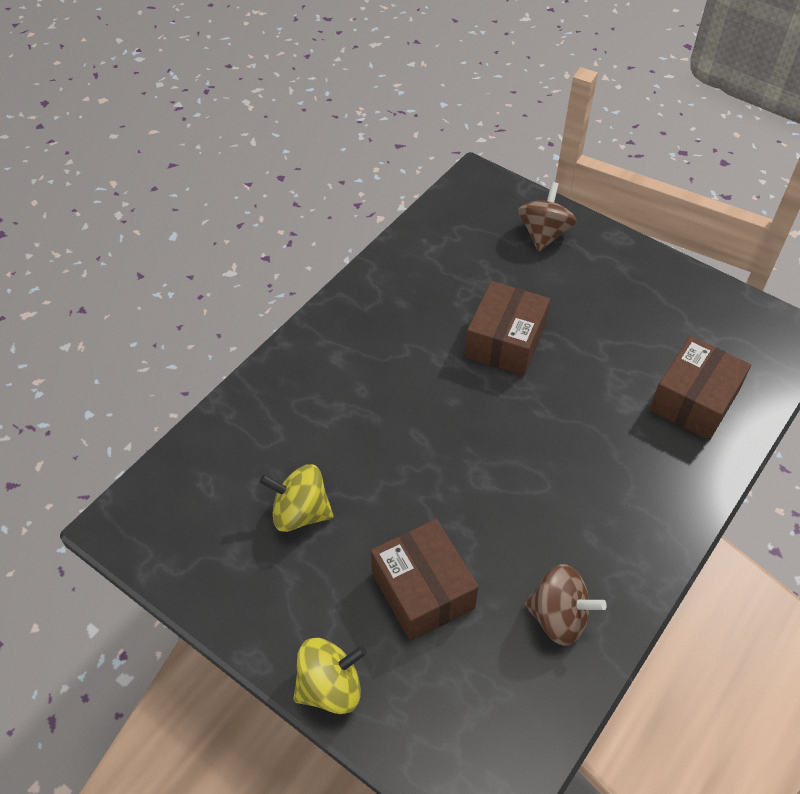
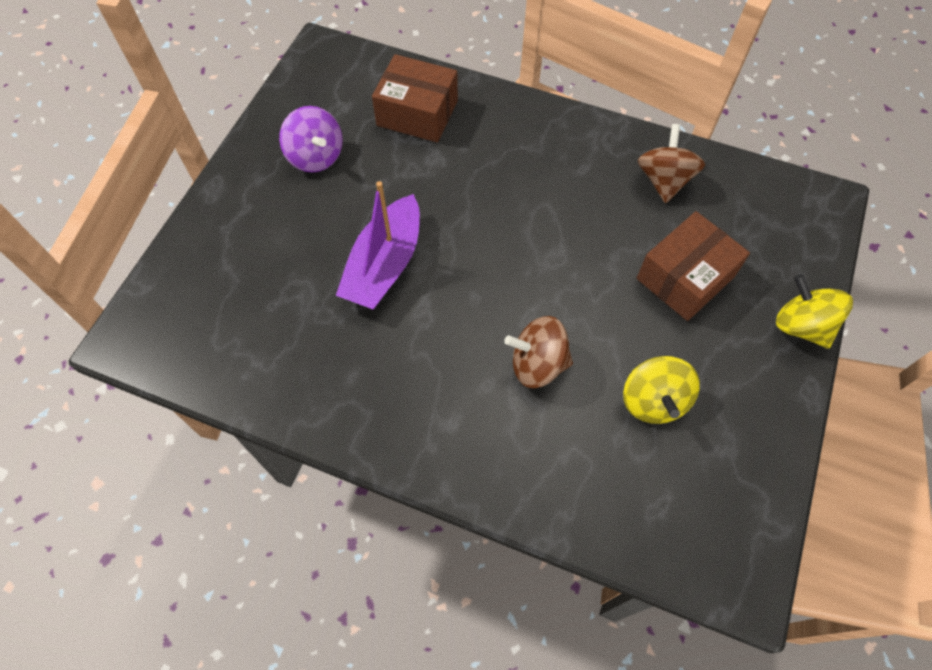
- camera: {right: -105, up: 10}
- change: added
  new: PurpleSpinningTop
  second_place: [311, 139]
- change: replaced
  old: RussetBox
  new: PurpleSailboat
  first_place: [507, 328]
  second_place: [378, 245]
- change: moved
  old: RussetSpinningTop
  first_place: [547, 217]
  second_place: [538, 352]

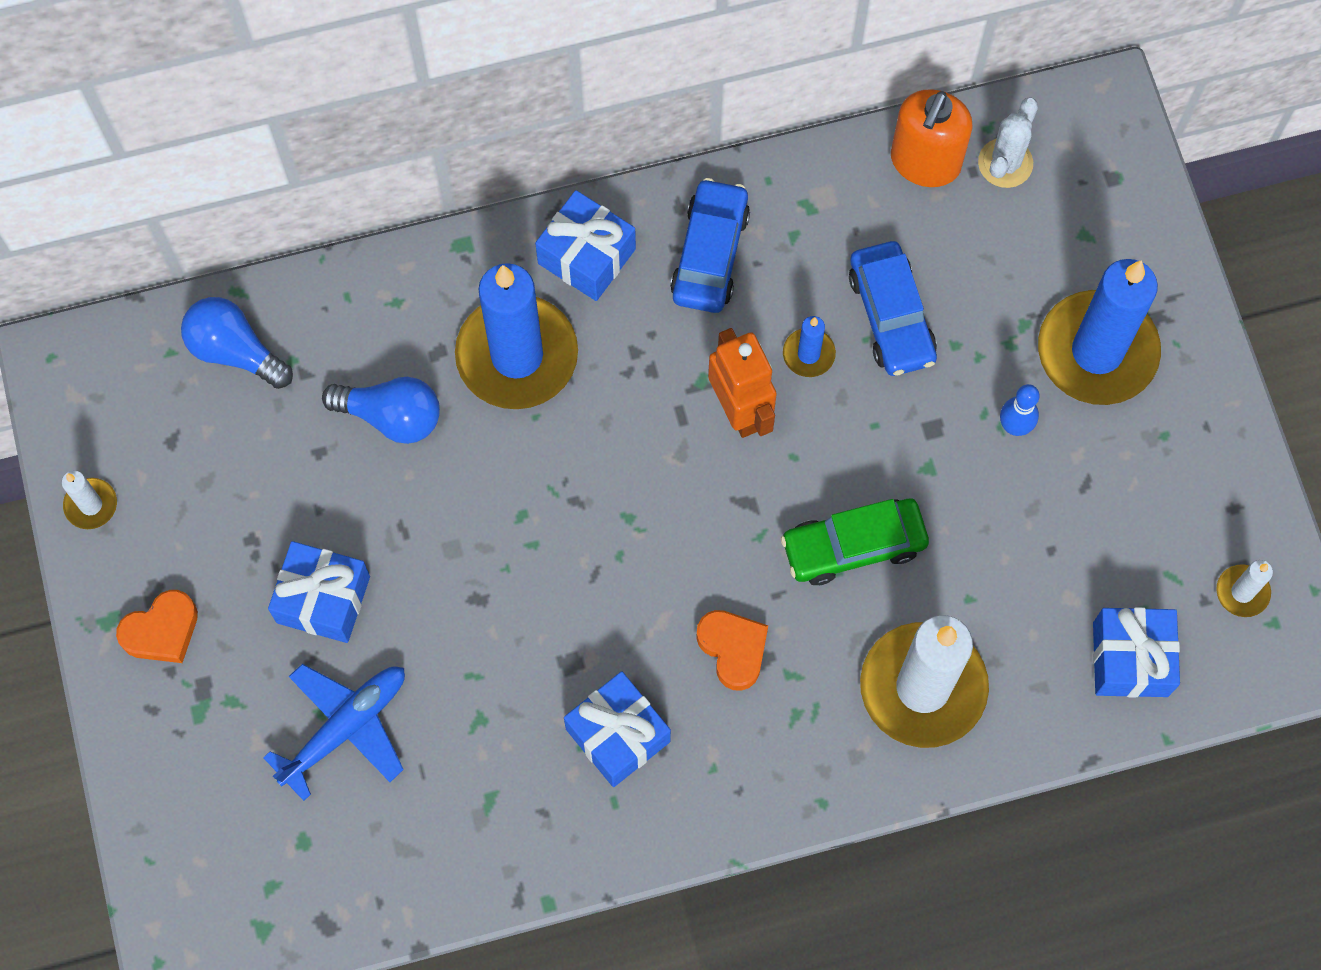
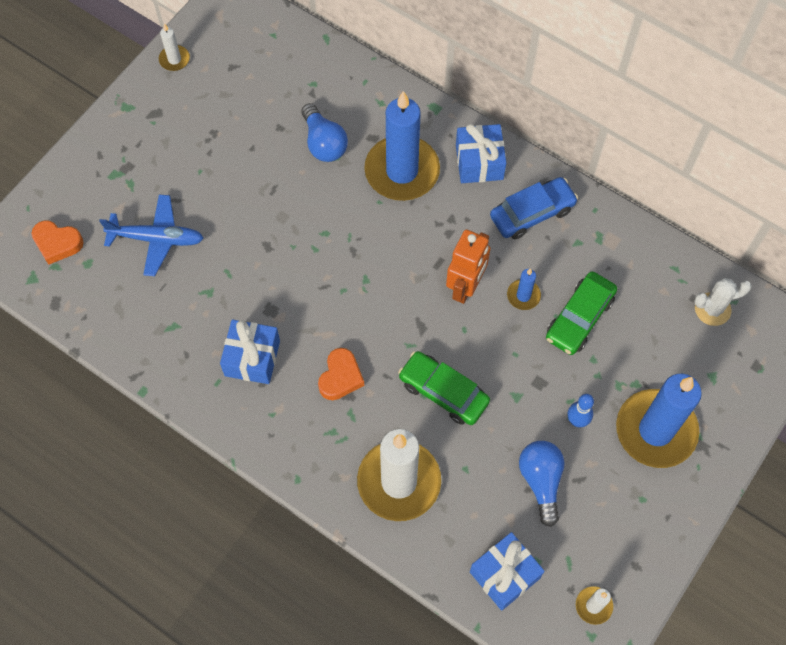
- camera: {right: 50, up: -5}
- change: moved
  old: OrangeHeart
  first_place: [157, 626]
  second_place: [57, 242]
- change: moved
  old: BlueLightbulb
  first_place: [237, 343]
  second_place: [542, 484]
- change: recoloured
  old: BlueToyCar
  new: LeafGreenToyCar
  first_place: [893, 308]
  second_place: [581, 313]
- change: removed
  old: BlueGift
  first_place: [319, 592]
- change: removed
  old: OrangeSoapPump
  first_place: [932, 138]

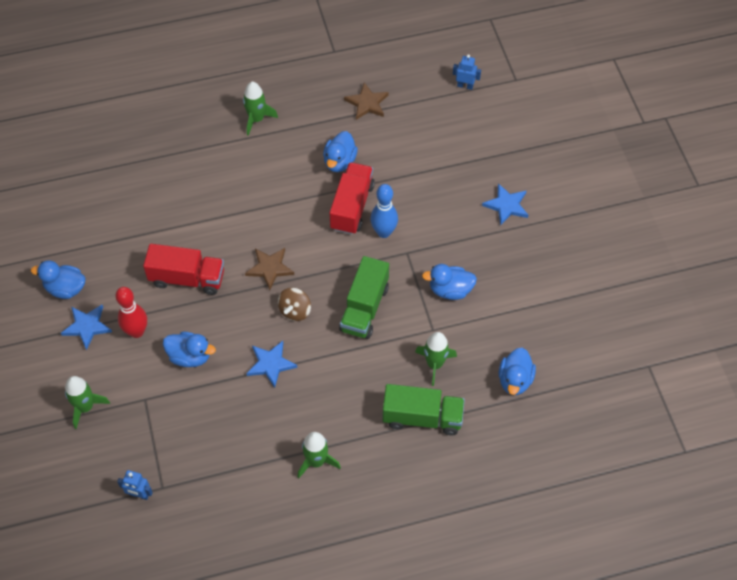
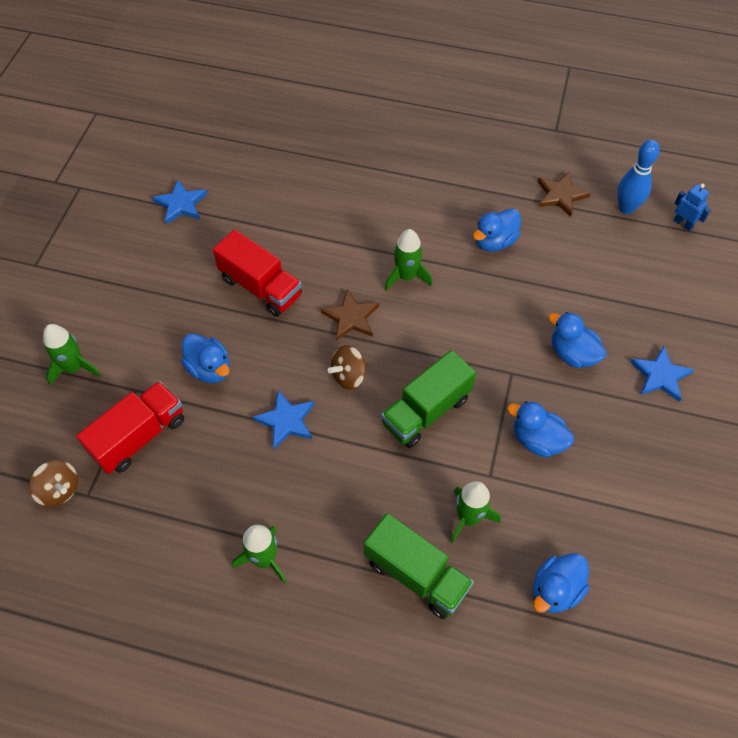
- camera: {right: 30, up: 0}
- change: replaced
  old: BlueToyRobot
  new: RussetSpinningTop
  first_place: [135, 485]
  second_place: [53, 483]
- change: moved
  old: CrimsonTruck
  first_place: [352, 198]
  second_place: [130, 427]
- change: moved
  old: BlueStarShape
  first_place: [86, 327]
  second_place: [179, 202]
- change: moved
  old: LeafGreenToyRocket
  first_place: [260, 109]
  second_place: [408, 260]
- change: moved
  old: BlueToyDuck
  first_place: [58, 279]
  second_place: [577, 340]
- change: moved
  old: BlueTenpin
  first_place: [384, 211]
  second_place: [638, 177]
- change: removed
  old: CrimsonTenpin
  first_place: [131, 312]

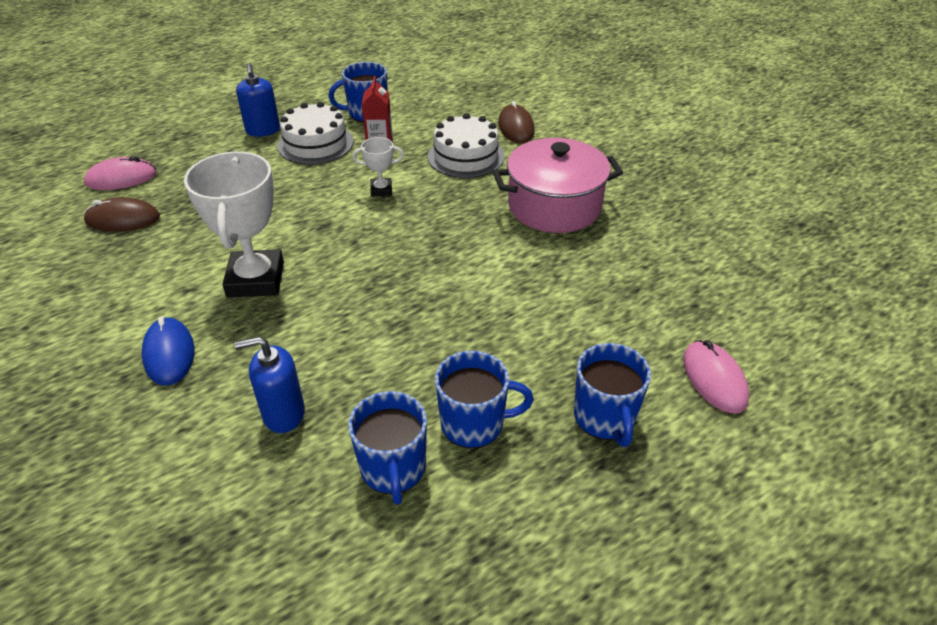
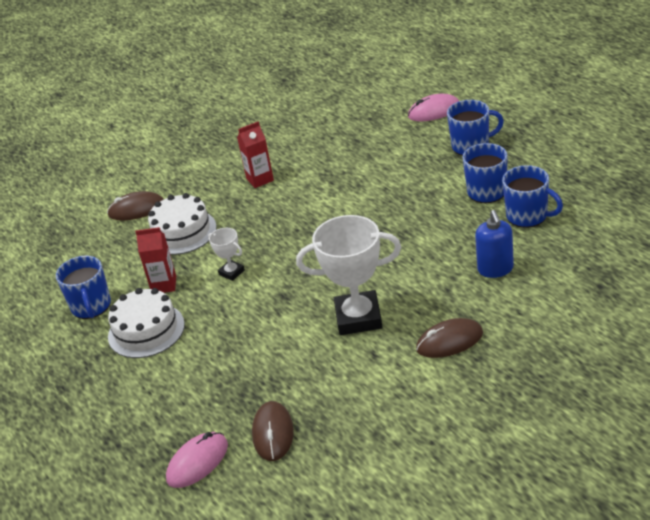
- camera: {right: -85, up: -5}
- change: turned
  old: PinkMouse
  first_place: [120, 173]
  second_place: [197, 460]
  degrees: 60
- change: turned
  old: SnowWhiteAwardCup
  first_place: [378, 167]
  second_place: [226, 254]
  degrees: -45
- change: replaced
  old: PinkCookingPot
  new: CrimsonMilkCarton
  first_place: [558, 185]
  second_place: [255, 154]
- change: recoloured
  old: BlueMouse
  new: RussetMouse
  first_place: [168, 351]
  second_place: [449, 338]
- change: turned
  old: BlueCoffeeMug
  first_place: [387, 448]
  second_place: [532, 196]
  degrees: 45
- change: removed
  old: BlueSoapPump
  first_place: [258, 100]

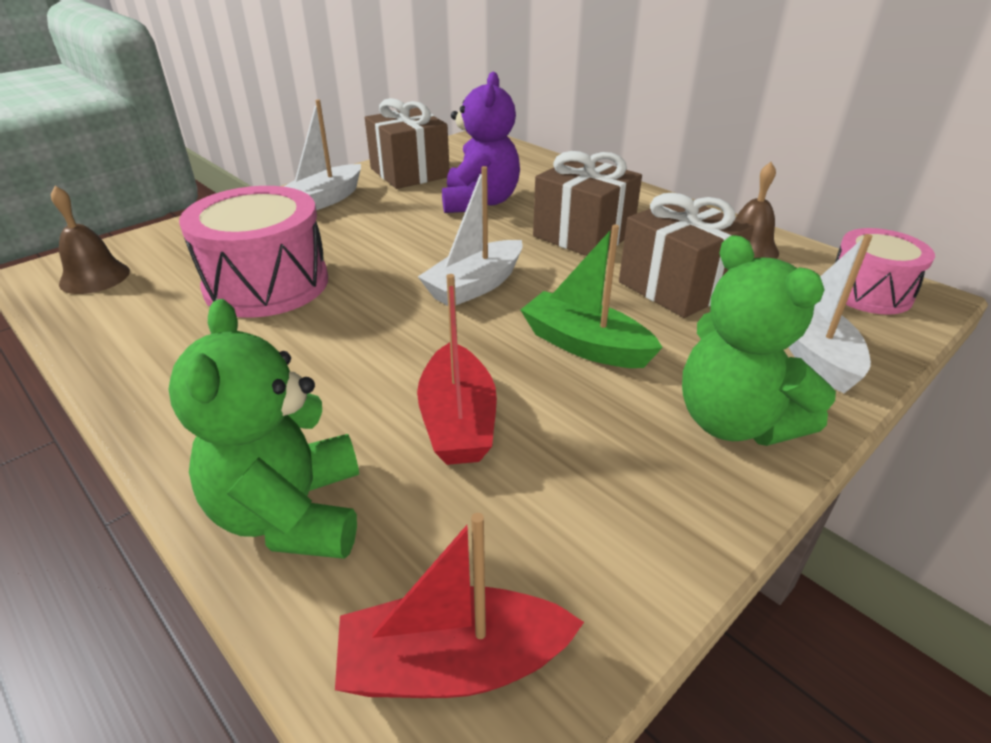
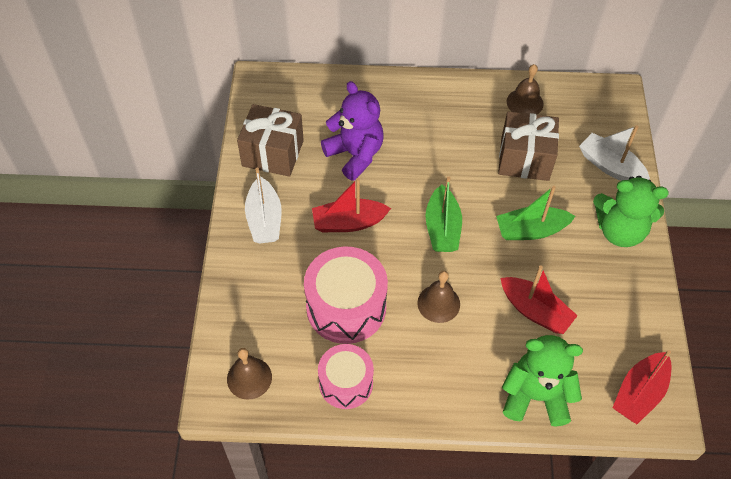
- camera: {right: -45, up: 20}
- change: added
  new: CrimsonSailboat
  second_place: [351, 205]
- change: moved
  old: PinkSnareDrum
  first_place: [885, 271]
  second_place: [346, 376]
- change: added
  new: RussetSchoolBell
  second_place: [438, 297]
- change: recoloured
  old: SnowWhiteSailboat
  new: LeafGreenSailboat
  first_place: [470, 236]
  second_place: [443, 214]
- change: turned
  old: LeafGreenStuffedBear
  first_place: [263, 429]
  second_place: [542, 380]
  degrees: 150
- change: removed
  old: RussetGift
  first_place: [587, 203]

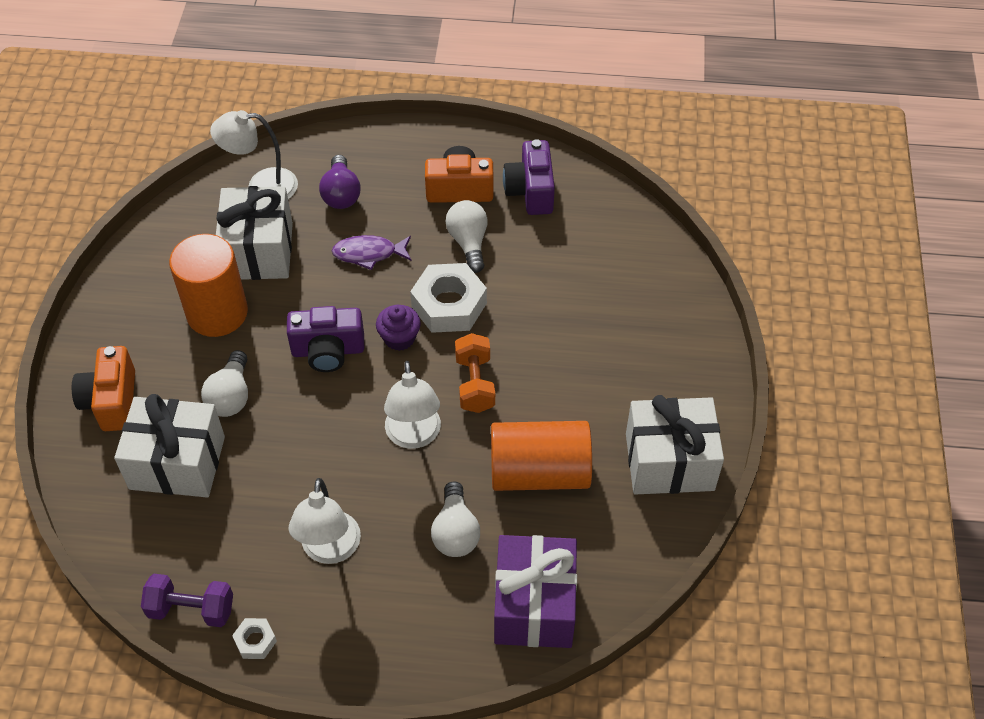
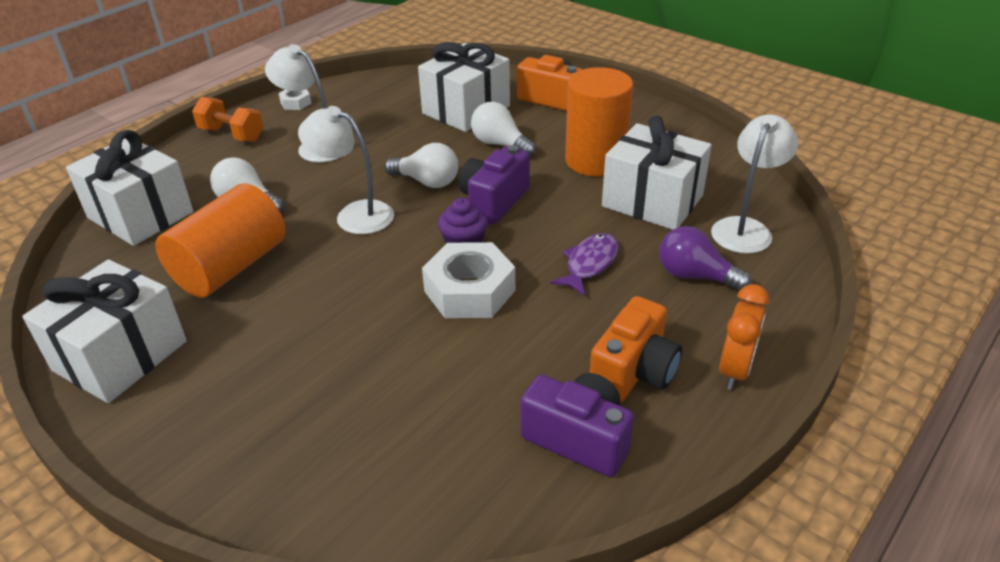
- camera: {right: 125, up: -15}
- change: recoloured
  old: PurpleGift
  new: SnowWhiteGift
  first_place: [535, 591]
  second_place: [129, 188]
- change: moved
  old: OrangeHandWeight
  first_place: [475, 373]
  second_place: [228, 119]
- change: moved
  old: SnowWhiteLightbulb
  first_place: [467, 236]
  second_place: [421, 165]
- change: added
  new: OrangeClock
  second_place: [744, 337]
- change: removed
  old: PurpleHandWeight
  first_place: [187, 600]

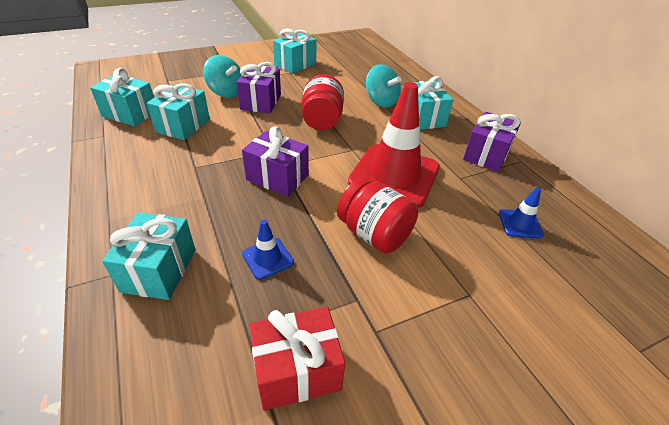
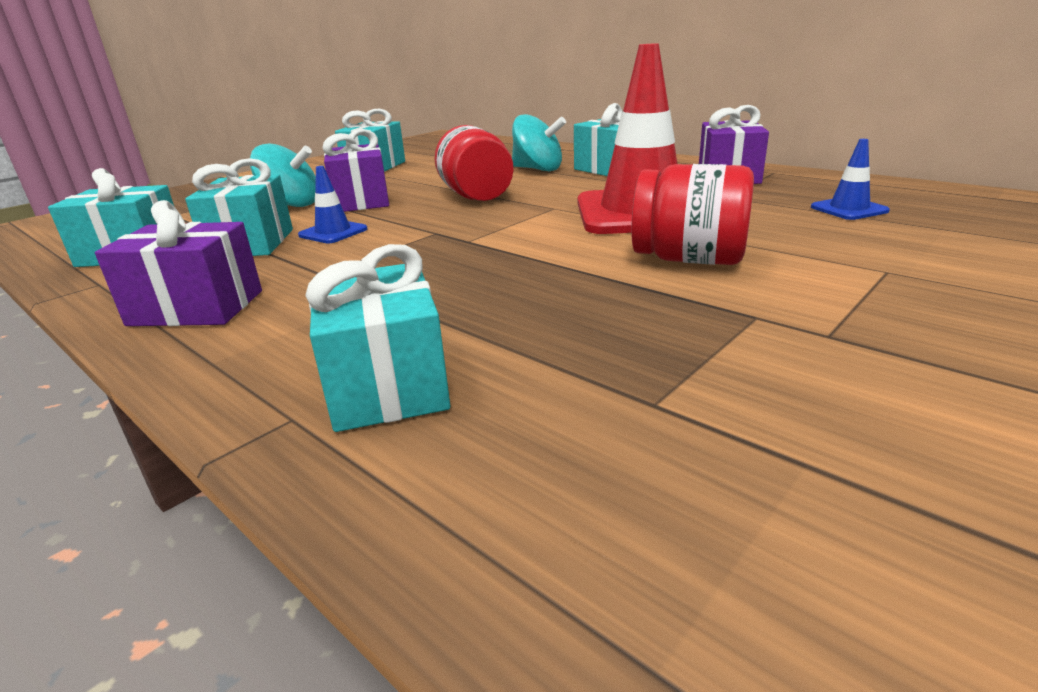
- camera: {right: -20, up: -15}
- change: moved
  old: PurpleGift
  first_place: [275, 161]
  second_place: [178, 263]
- change: moved
  old: BlueSafetyCone
  first_place: [268, 250]
  second_place: [333, 204]
- change: removed
  old: CrimsonGift
  first_place: [297, 359]

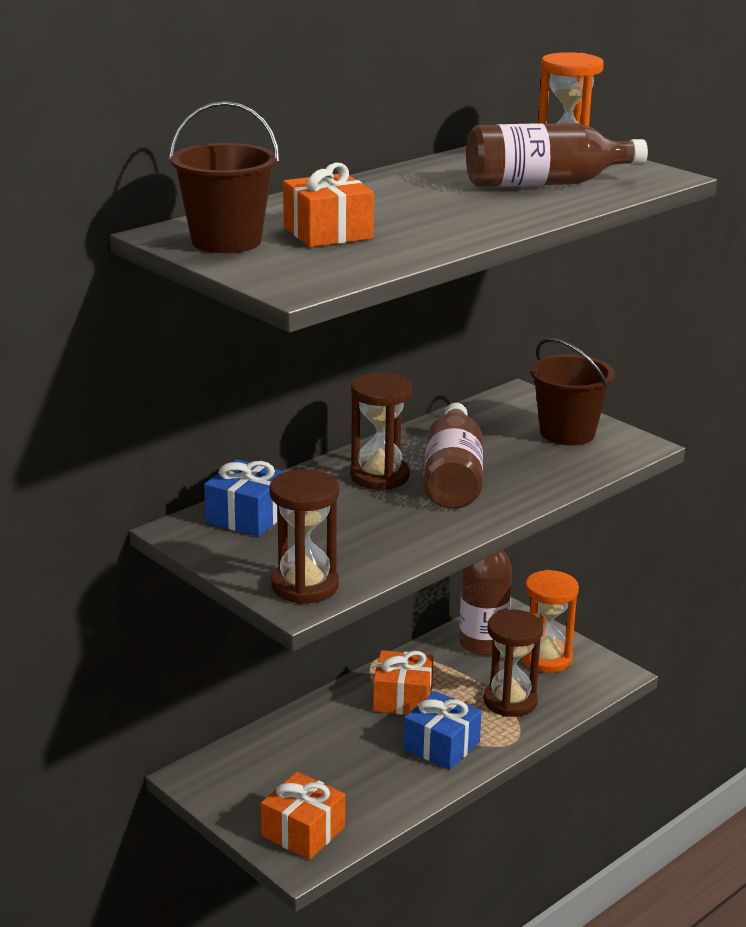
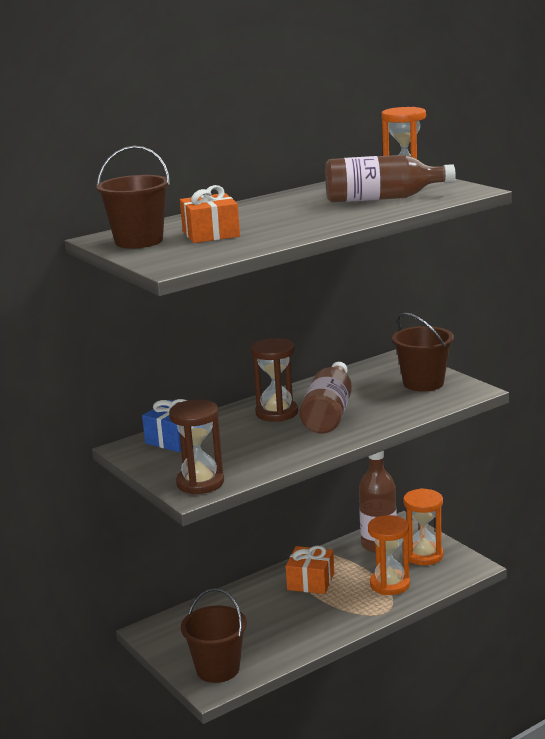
- camera: {right: 10, up: -5}
- change: replaced
  old: OrangeGift
  new: RussetBucket
  first_place: [303, 816]
  second_place: [214, 635]
- change: recoloured
  old: RussetSandglass
  new: OrangeSandglass
  first_place: [513, 663]
  second_place: [389, 555]
- change: removed
  old: BlueGift
  first_place: [443, 730]

